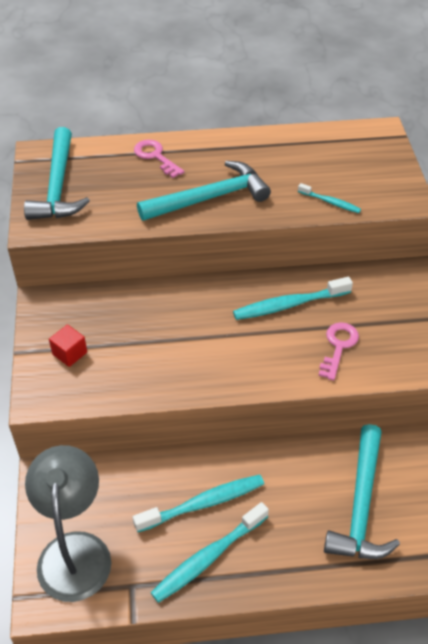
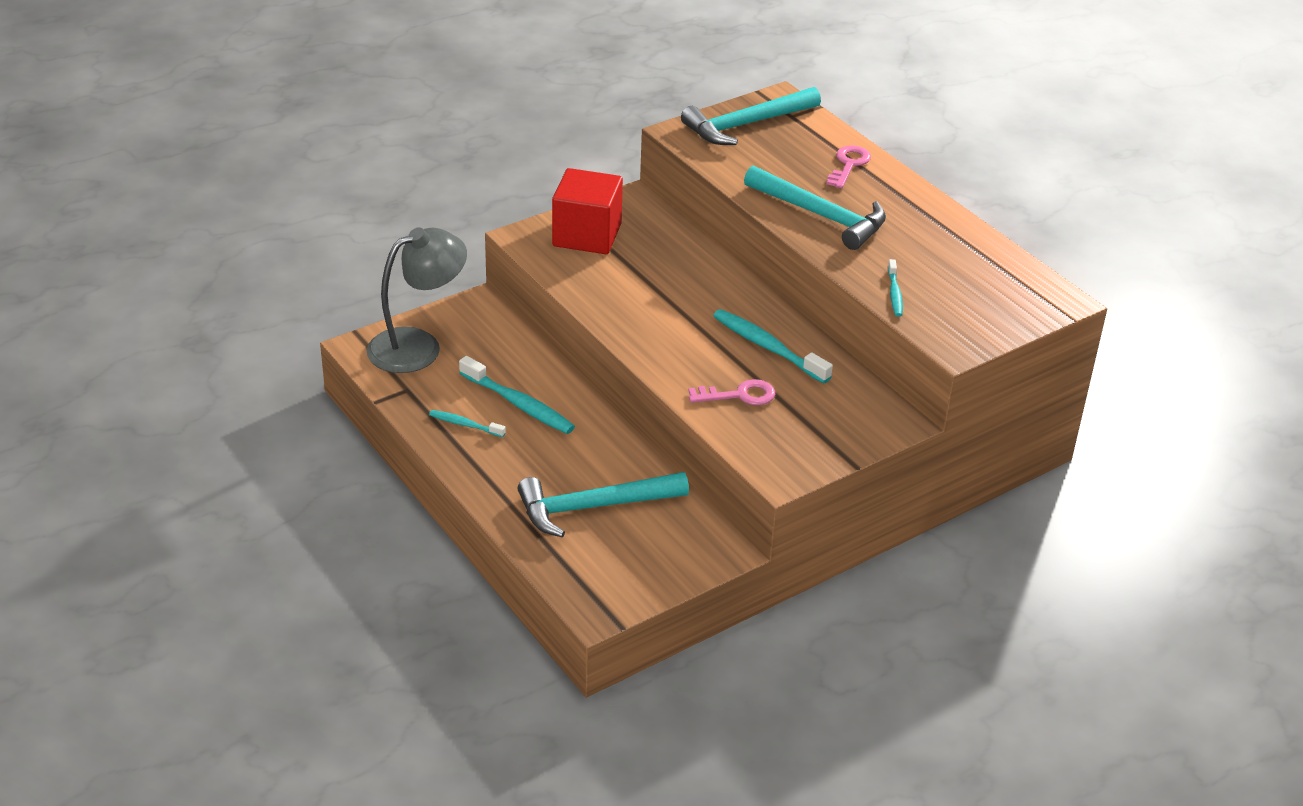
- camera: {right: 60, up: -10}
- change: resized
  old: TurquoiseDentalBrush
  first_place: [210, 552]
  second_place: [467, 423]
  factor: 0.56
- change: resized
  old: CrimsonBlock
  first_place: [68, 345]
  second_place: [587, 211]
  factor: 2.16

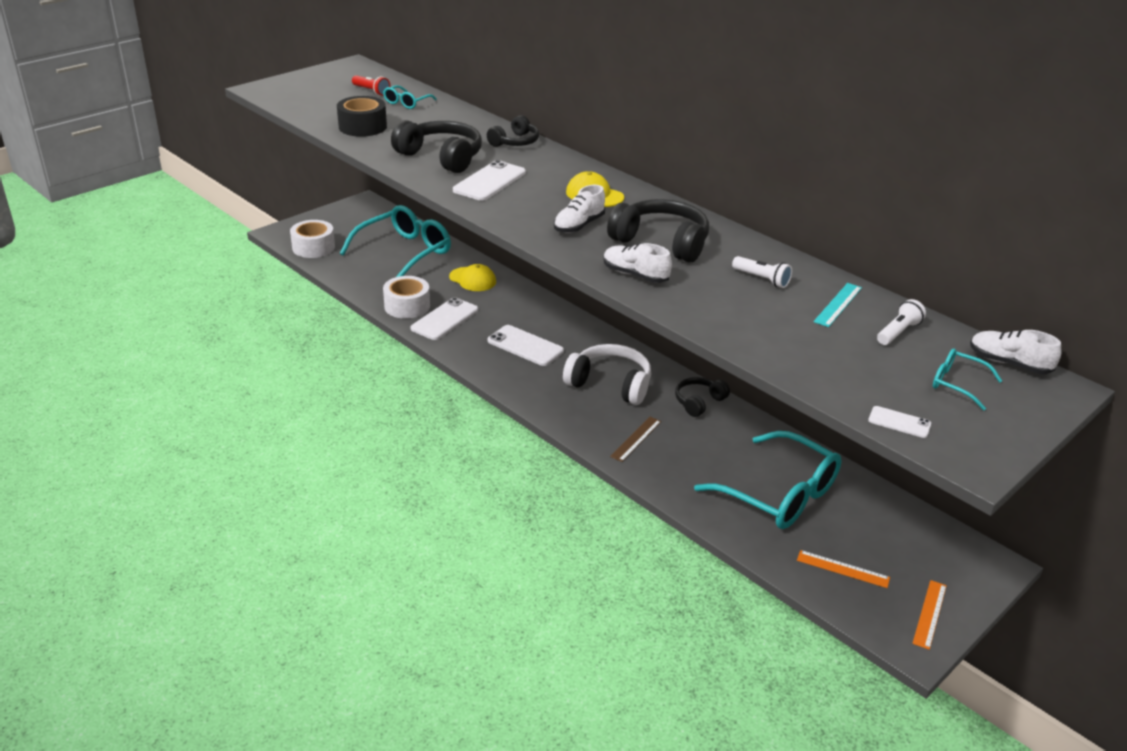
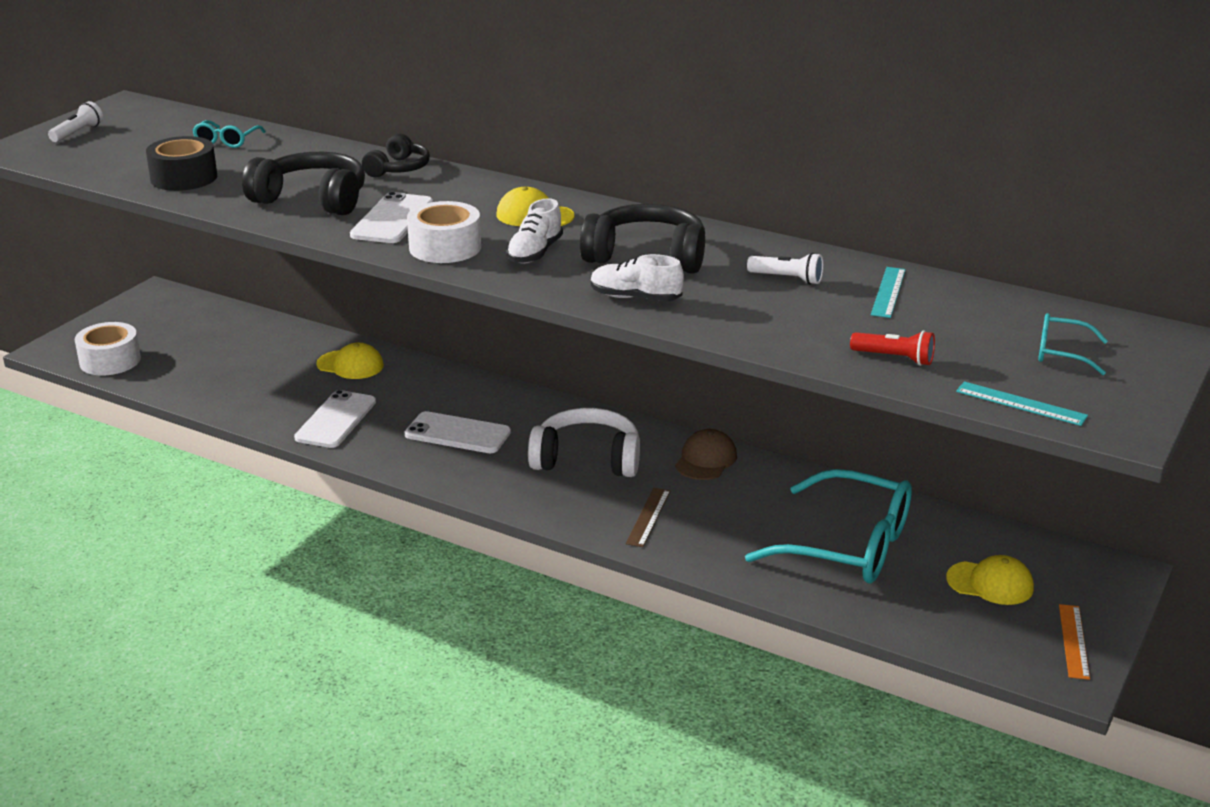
- camera: {right: -15, up: -5}
- change: moved
  old: SnowWhitePocketTorch
  first_place: [901, 322]
  second_place: [75, 121]
- change: moved
  old: SnowWhiteTape
  first_place: [406, 297]
  second_place: [444, 232]
- change: replaced
  old: BlackHeadphones
  new: RussetPeakedCap
  first_place: [702, 397]
  second_place: [706, 454]
- change: moved
  old: CrimsonPocketTorch
  first_place: [371, 85]
  second_place: [892, 348]
- change: added
  new: GoldenPeakedCap
  second_place: [990, 580]
- change: replaced
  old: SnowWhiteSmartphone
  new: TurquoiseMeasuringStick
  first_place: [899, 422]
  second_place: [1022, 403]
- change: removed
  old: TurquoiseEyeglasses
  first_place: [395, 241]
- change: removed
  old: OrangeMeasuringStick
  first_place: [843, 569]
- change: removed
  old: SnowWhiteLaceUpShoe
  first_place: [1016, 352]

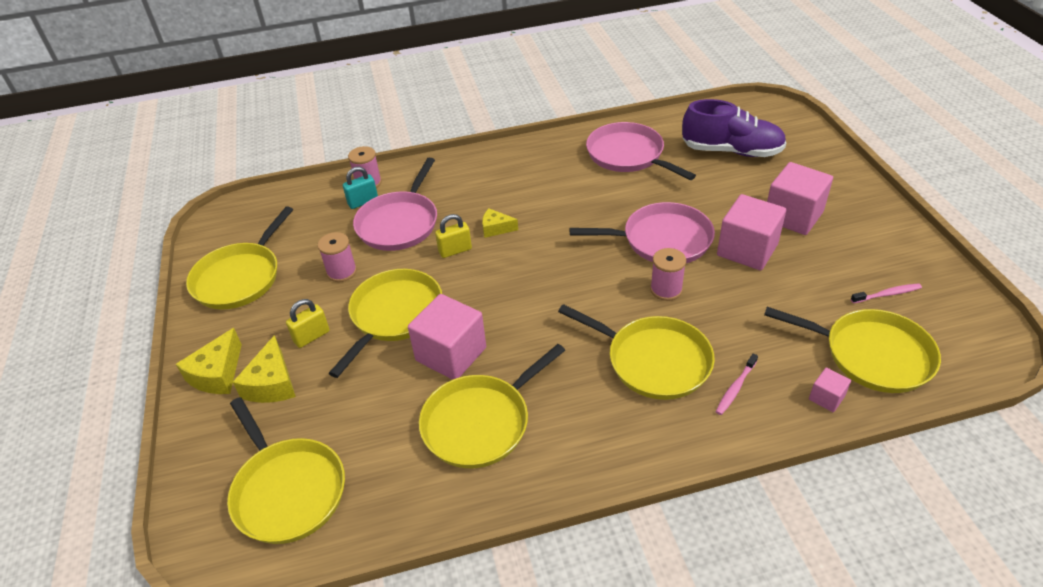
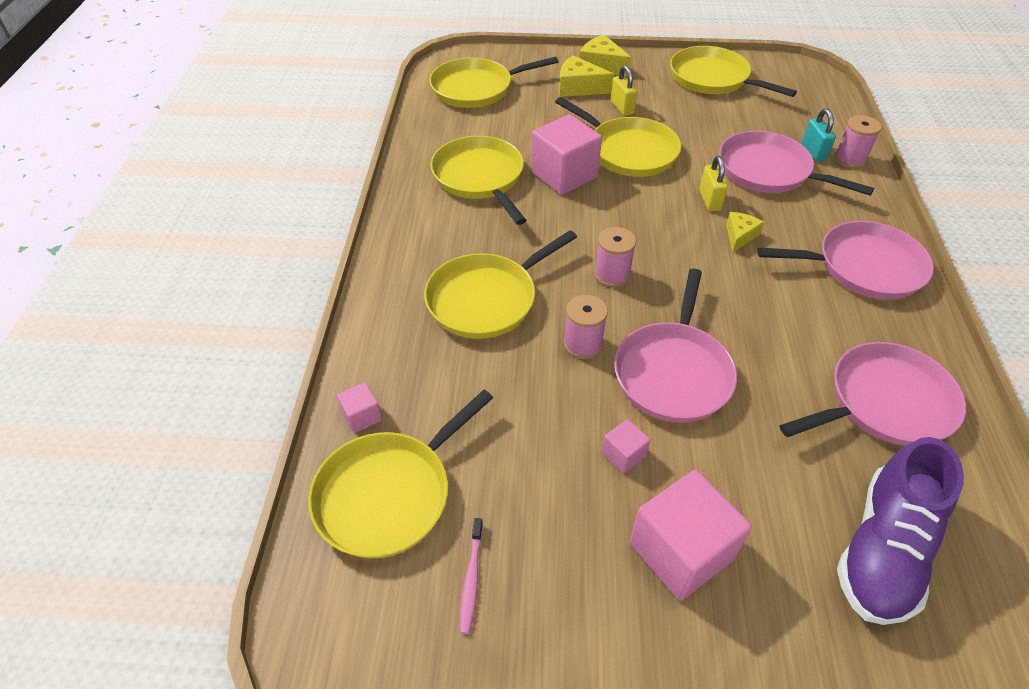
- camera: {right: 105, up: 5}
- change: moved
  old: PinkBobbin
  first_place: [337, 257]
  second_place: [615, 257]
- change: resized
  old: PinkBlock
  first_place: [751, 232]
  second_place: [626, 446]
  factor: 0.47
- change: added
  new: PinkSkillet
  second_place: [845, 260]
- change: removed
  old: PinkDentalBrush
  first_place: [737, 384]

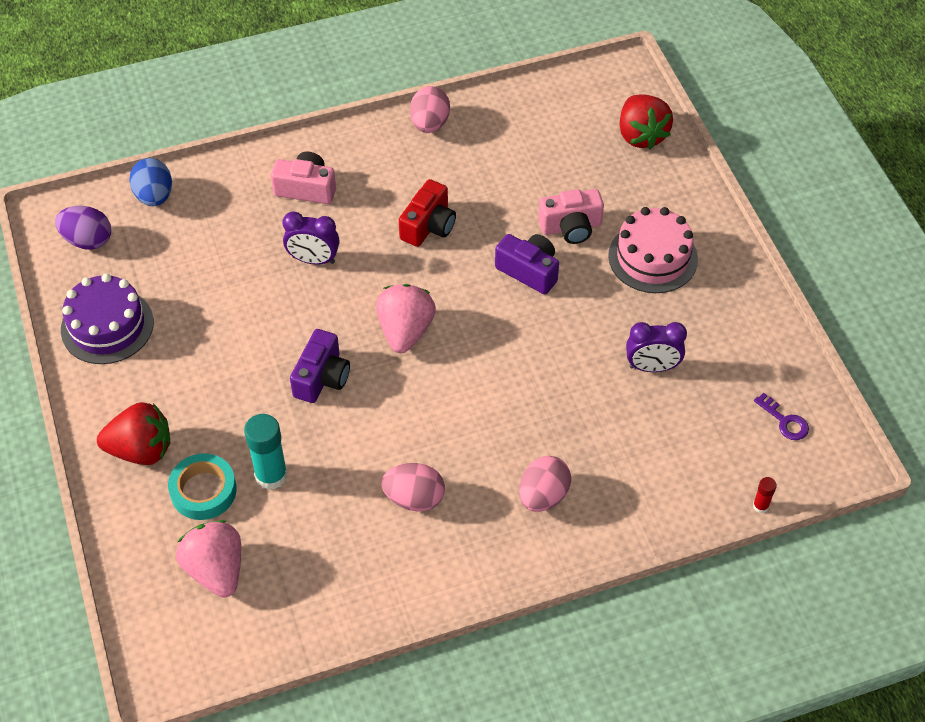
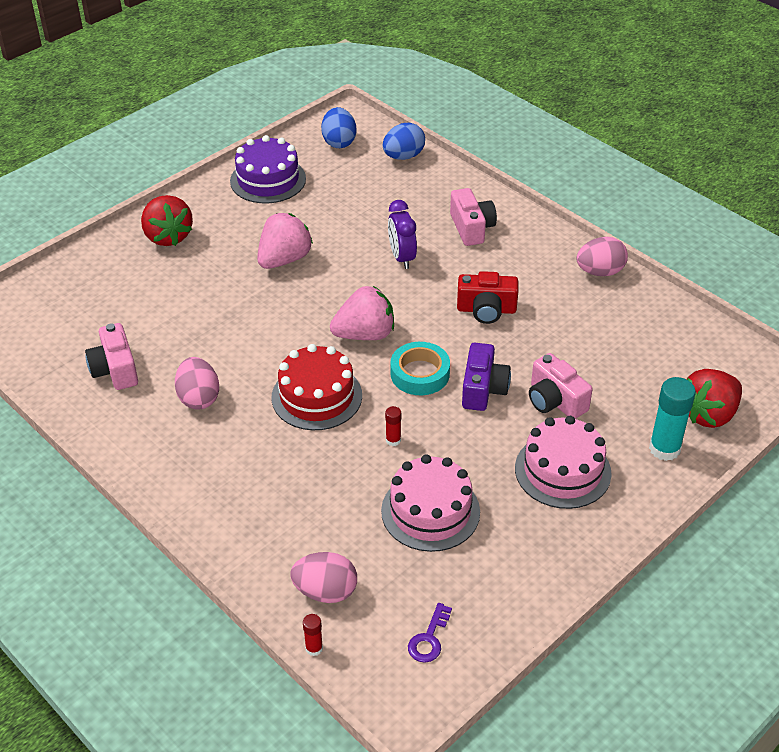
- camera: {right: 65, up: -10}
- change: added
  new: PinkCamera
  second_place: [111, 356]
- change: moved
  old: PinkToyStrawberry
  first_place: [208, 558]
  second_place: [285, 241]
- change: added
  new: CrimsonLayerCake
  second_place: [317, 387]
- change: moved
  old: PinkEgg
  first_place: [545, 484]
  second_place: [323, 577]
- change: recoloured
  old: PurpleEgg
  new: BlueEgg
  first_place: [83, 228]
  second_place: [339, 127]
- change: replaced
  old: PurpleClock
  new: PinkLayerCake
  first_place: [656, 347]
  second_place: [430, 503]
- change: added
  new: CrimsonGlueStick
  second_place: [393, 426]
- change: moved
  old: TurquoiseTape
  first_place: [202, 486]
  second_place: [420, 368]
- change: moved
  old: TurquoiseGlueStick
  first_place: [266, 452]
  second_place: [672, 419]
- change: removed
  old: PurpleCamera
  first_place: [320, 366]

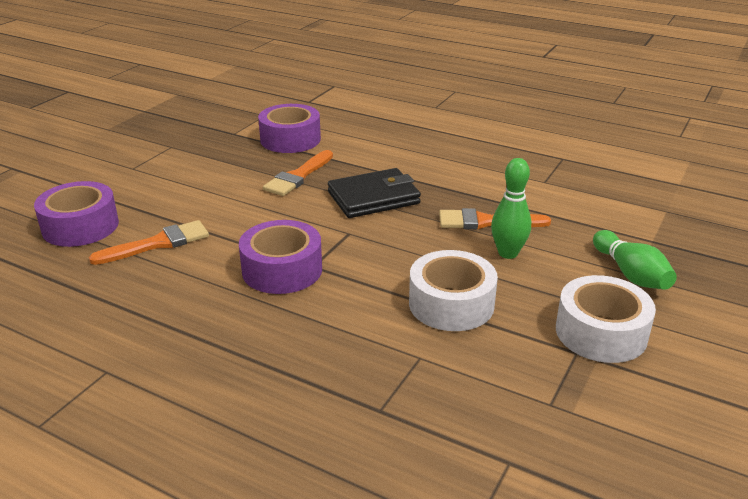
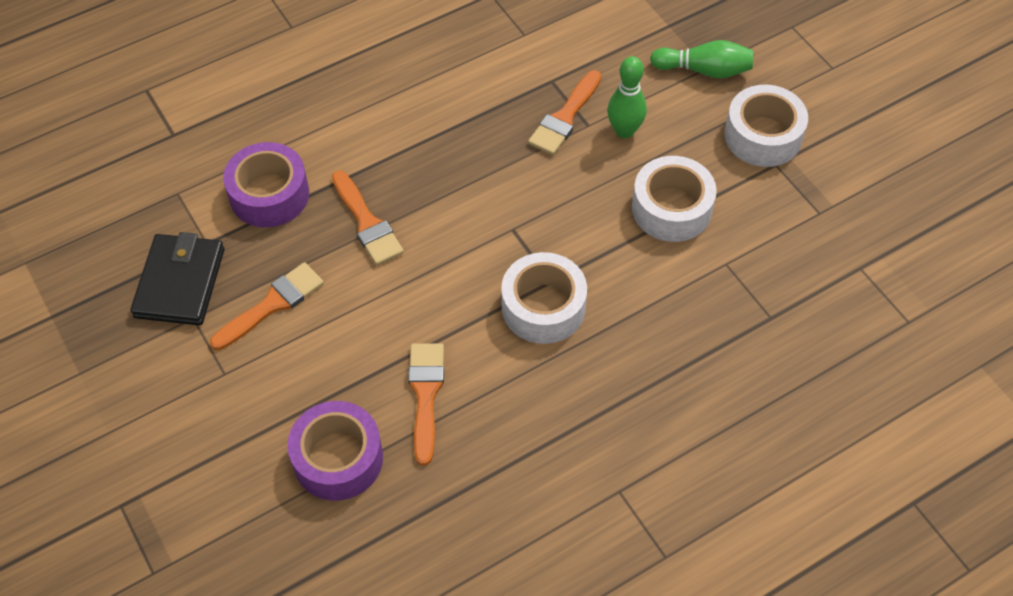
- camera: {right: -60, up: 25}
- change: moved
  old: BlackCardWallet
  first_place: [374, 193]
  second_place: [177, 278]
- change: added
  new: OrangePaintbrush
  second_place: [267, 306]
- change: recoloured
  old: PurpleTape
  new: SnowWhiteTape
  first_place: [280, 257]
  second_place: [544, 298]

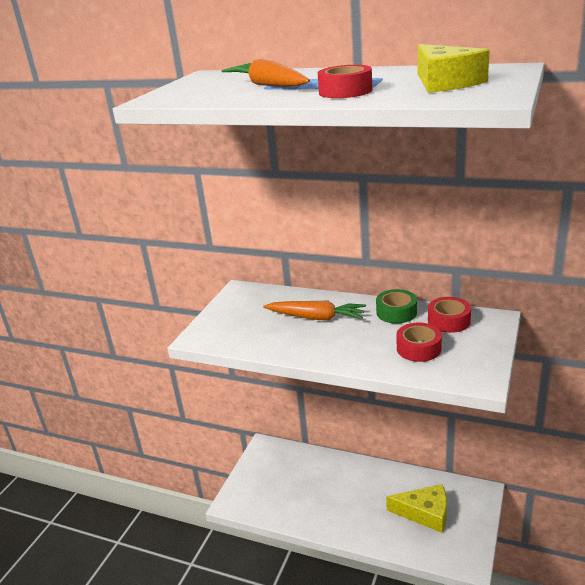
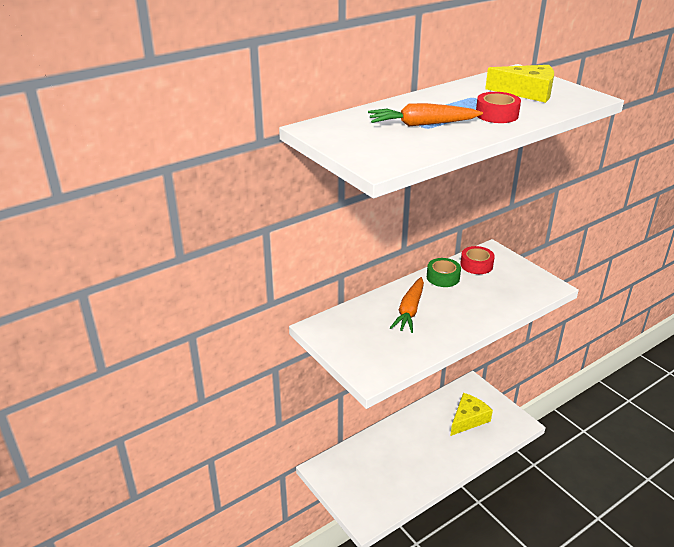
- camera: {right: -60, up: 5}
- change: turned
  old: OrangeToyCarrot
  first_place: [314, 310]
  second_place: [407, 305]
  degrees: 150
- change: removed
  old: CrimsonTape
  first_place: [419, 342]

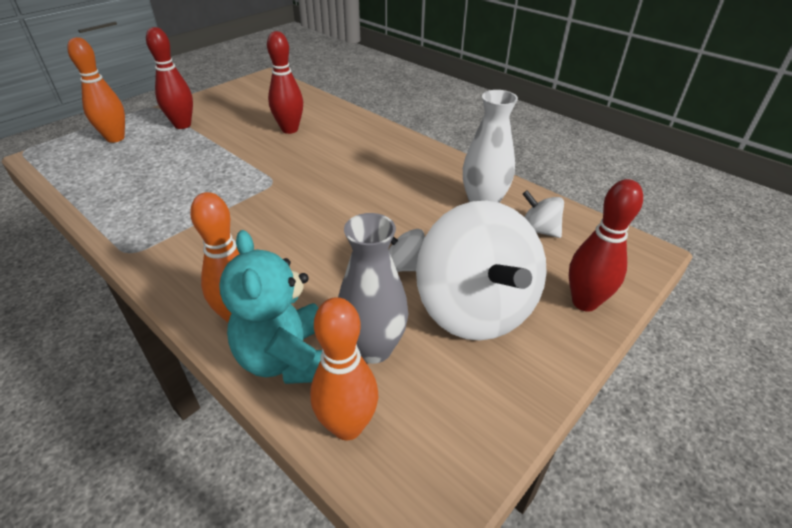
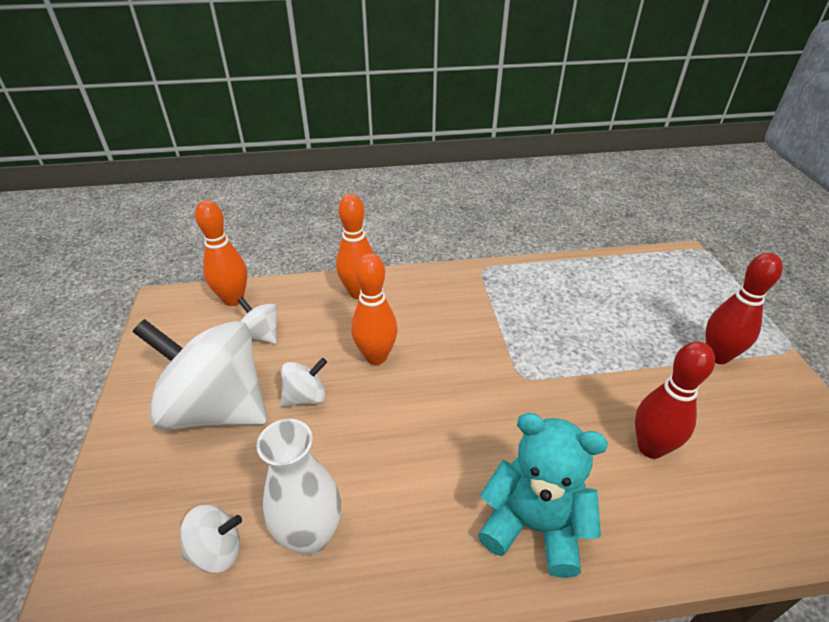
- camera: {right: 130, up: 0}
- change: replaced
  old: GrayTallVase
  new: SnowWhiteSpinningTop
  first_place: [373, 288]
  second_place: [257, 320]
- change: moved
  old: OrangeTenpin
  first_place: [96, 90]
  second_place: [374, 309]
- change: moved
  old: TurquoiseStuffedBear
  first_place: [270, 307]
  second_place: [543, 495]
- change: removed
  old: CrimsonTenpin
  first_place: [606, 245]

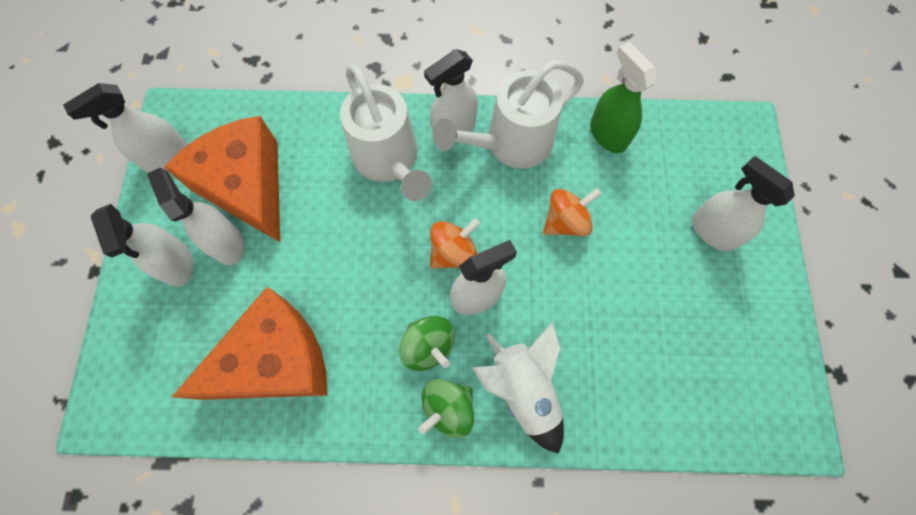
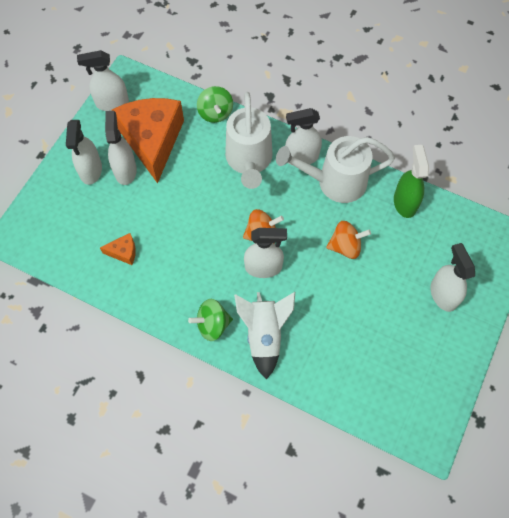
- camera: {right: 25, up: -5}
- change: resized
  old: OrangeCheeseWedge
  first_place: [249, 343]
  second_place: [118, 249]
  factor: 0.4
- change: moved
  old: LeafGreenSpinningTop
  first_place: [427, 343]
  second_place: [215, 104]

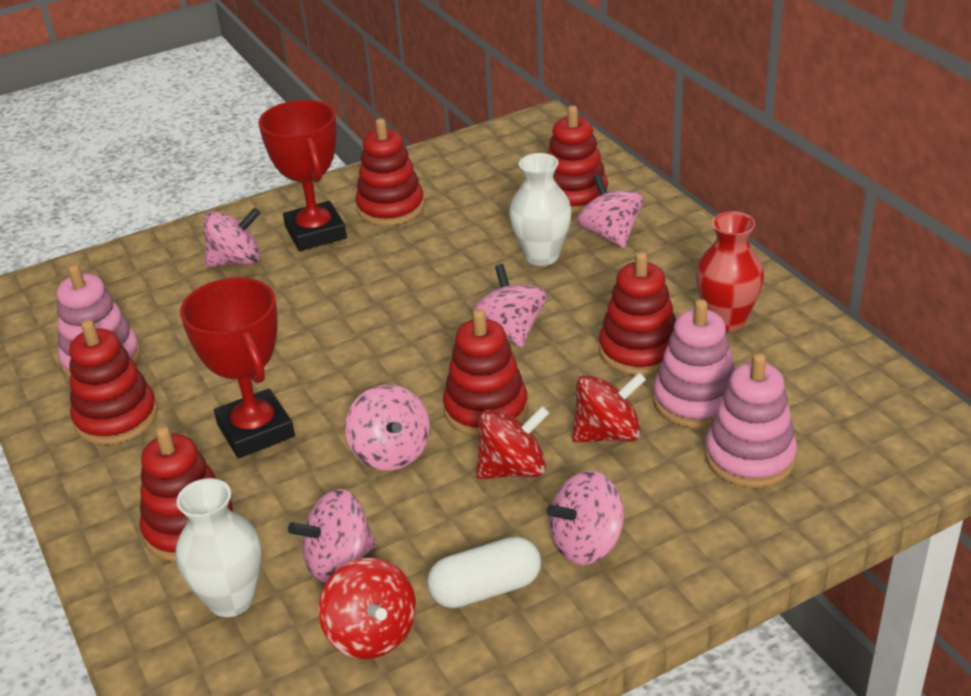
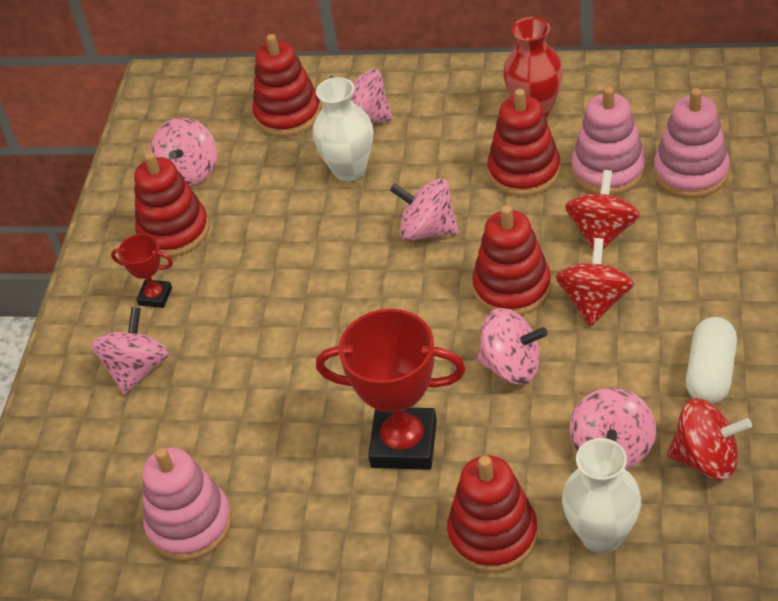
- camera: {right: -50, up: 10}
- change: resized
  old: CrimsonAwardCup
  first_place: [302, 175]
  second_place: [142, 271]
  factor: 0.5
- change: moved
  old: PinkSpinningTop
  first_place: [585, 518]
  second_place: [183, 152]
- change: removed
  old: CrimsonRingStacker
  first_place: [113, 382]

